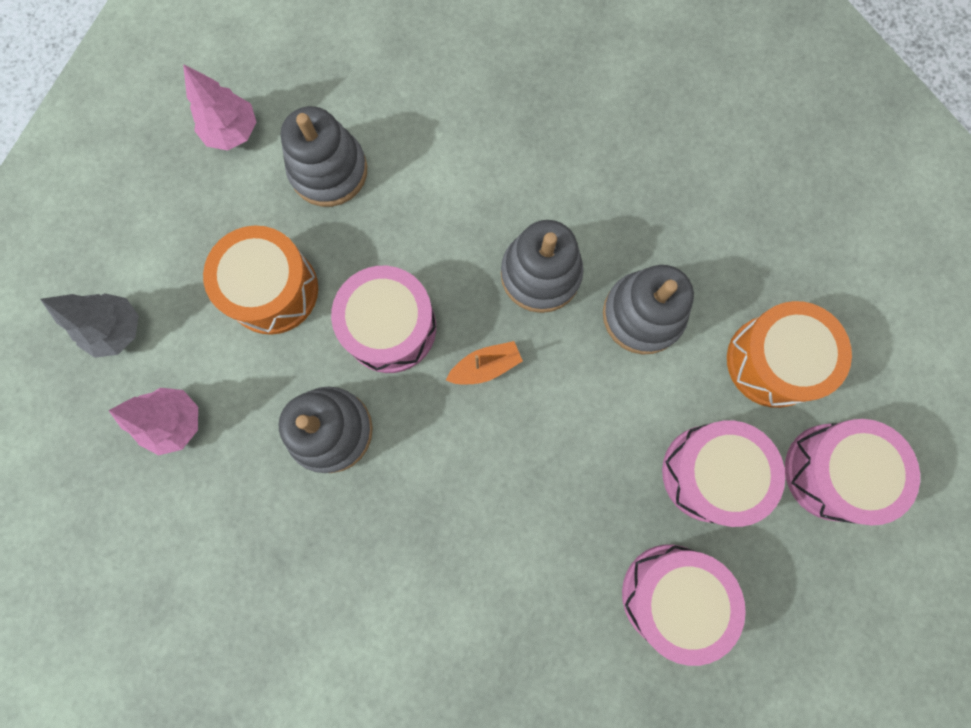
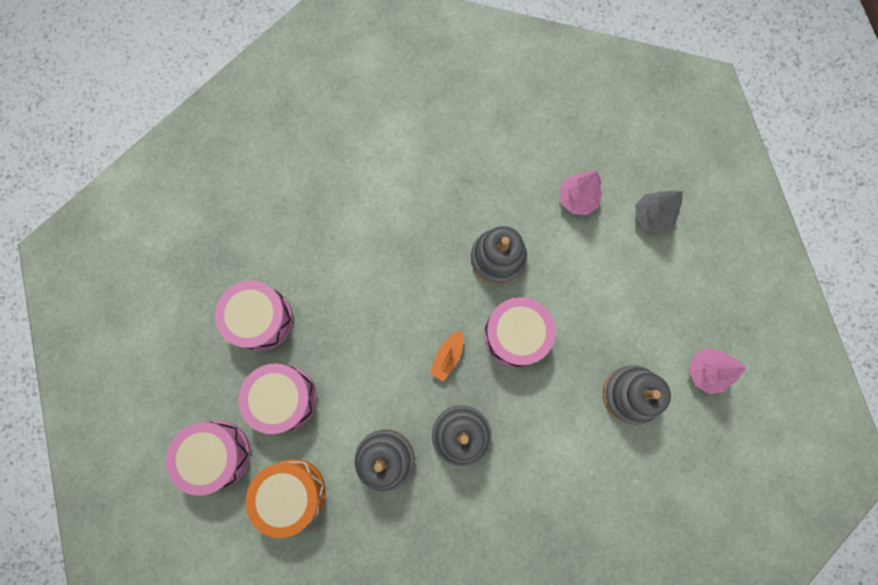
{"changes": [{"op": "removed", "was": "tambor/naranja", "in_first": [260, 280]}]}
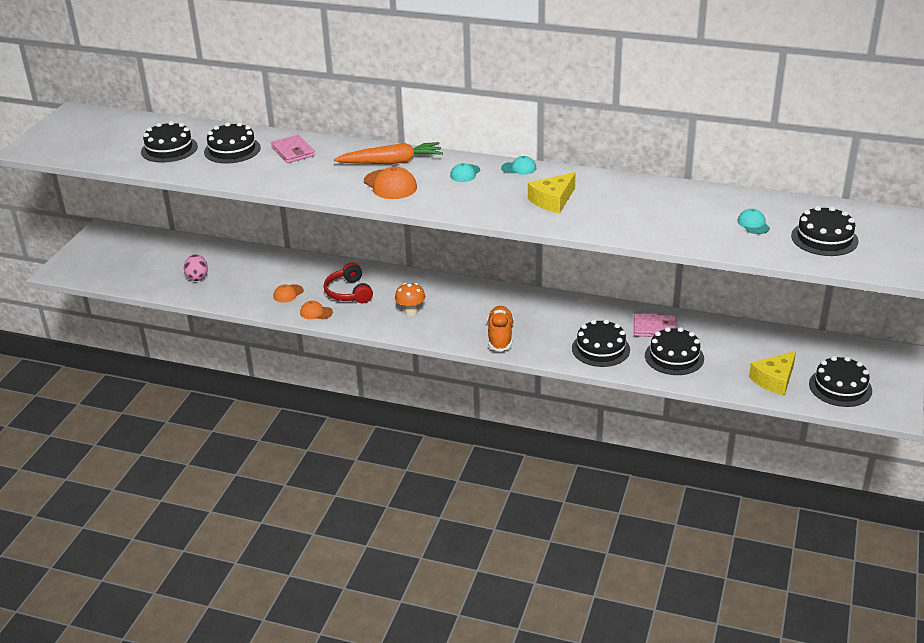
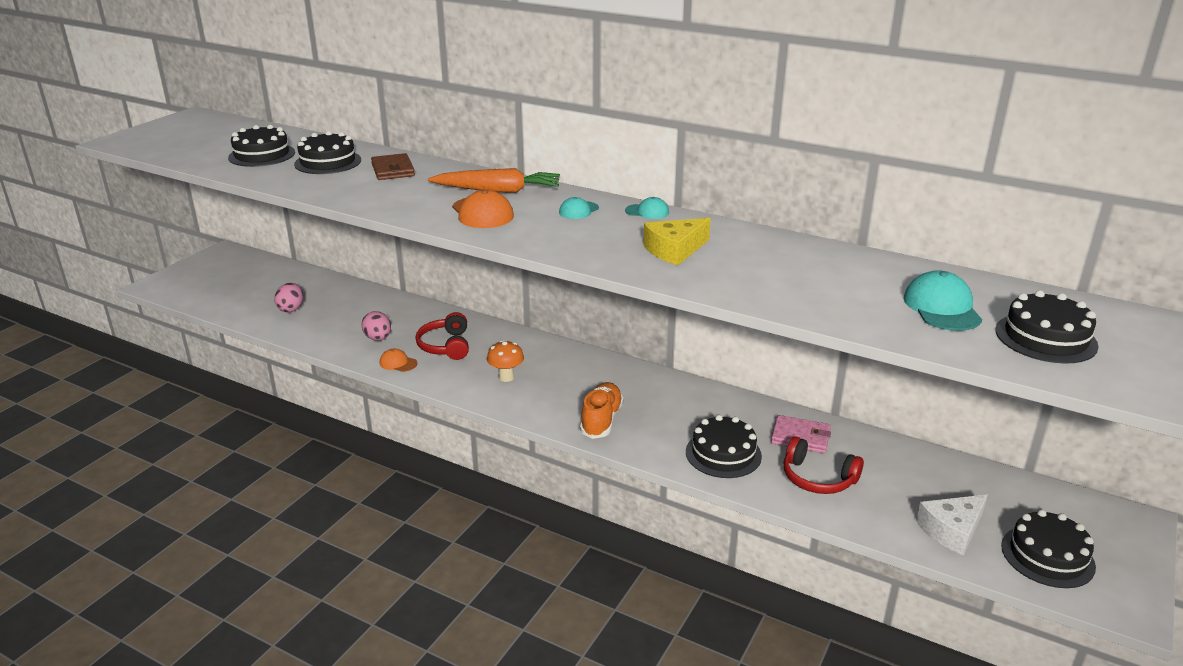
{"changes": [{"op": "replaced", "was": "gorra/naranja", "now": "huevo/rosa", "in_first": [288, 293], "in_second": [376, 326]}, {"op": "replaced", "was": "tarta/negro", "now": "auriculares/rojo", "in_first": [674, 351], "in_second": [824, 465]}, {"op": "recoloured", "was": "cartera/rosa", "now": "cartera/marrón", "in_first": [293, 149], "in_second": [393, 166]}, {"op": "recoloured", "was": "queso/amarillo", "now": "queso/blanco", "in_first": [772, 373], "in_second": [952, 525]}, {"op": "resized", "was": "gorra/turquesa", "in_first": [753, 221], "in_second": [942, 300], "ratio": 1.71}]}
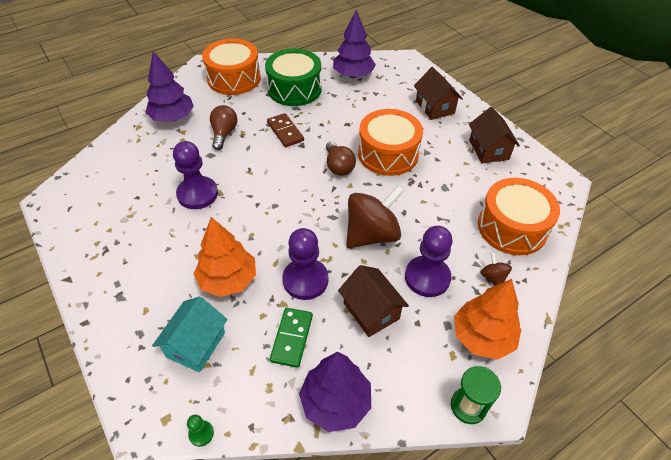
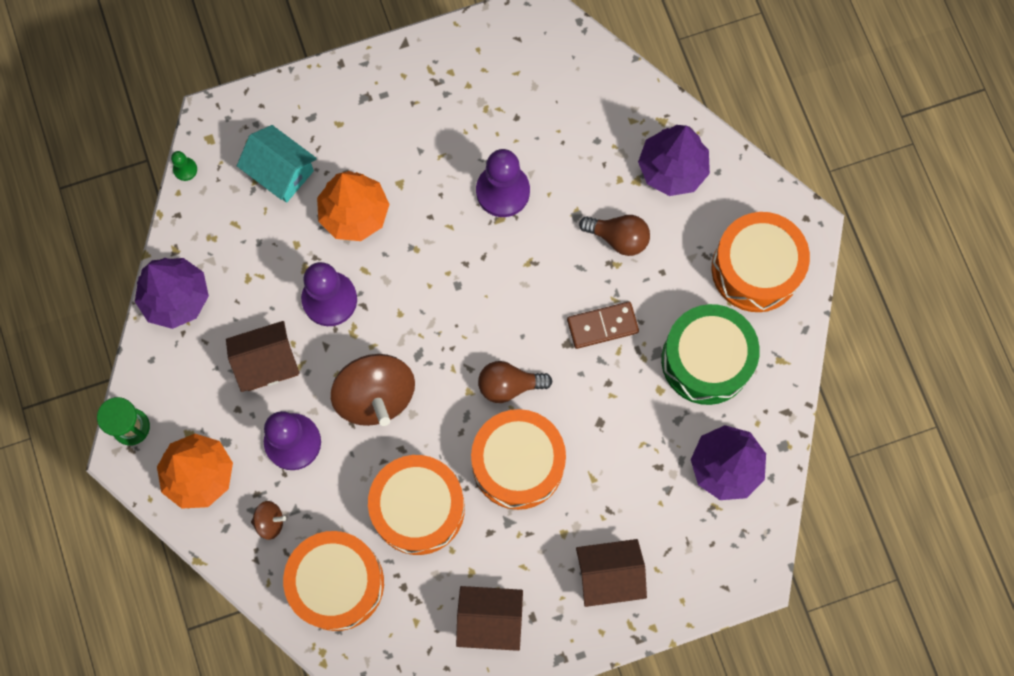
{"changes": [{"op": "removed", "was": "ficha de dominó/verde", "in_first": [291, 338]}, {"op": "added", "now": "tambor/naranja", "in_second": [416, 505]}]}
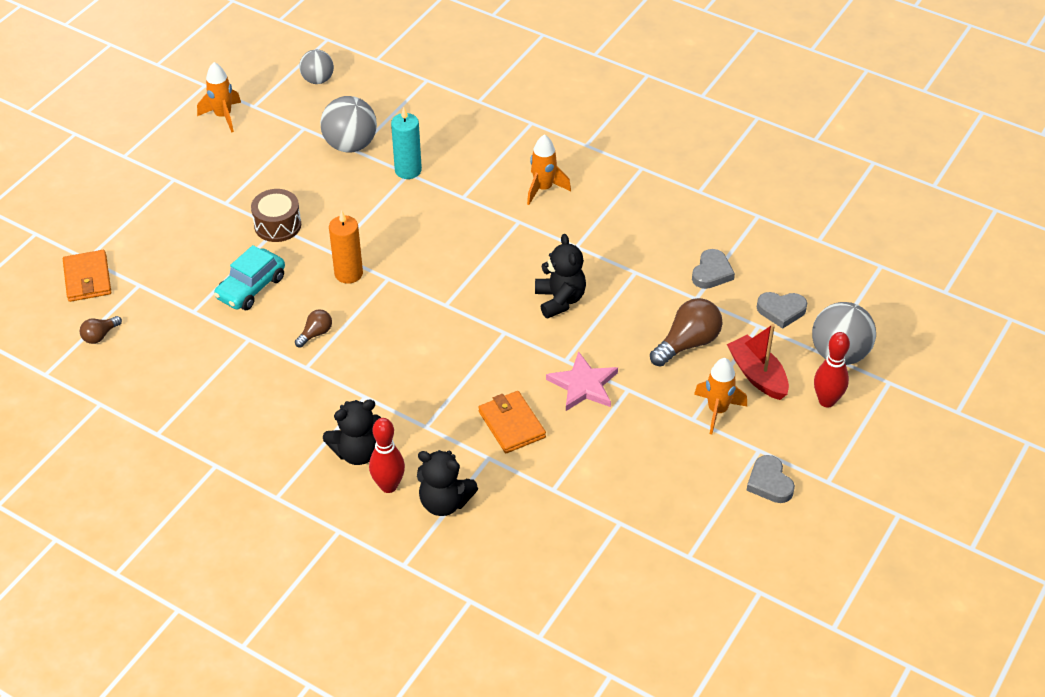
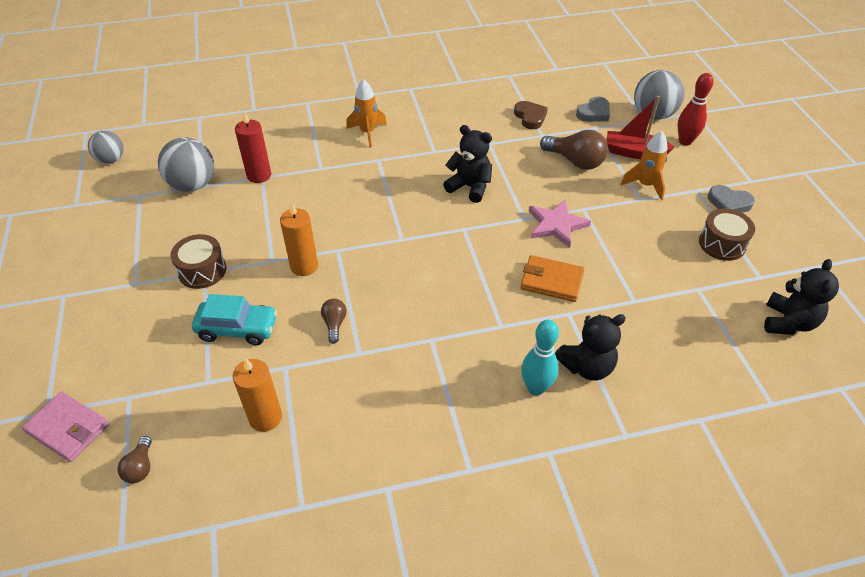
{"changes": [{"op": "removed", "was": "cohete/naranja", "in_first": [219, 97]}, {"op": "added", "now": "vela/naranja", "in_second": [257, 395]}, {"op": "added", "now": "tambor/marrón", "in_second": [727, 234]}, {"op": "moved", "was": "osito/negro", "in_first": [352, 432], "in_second": [801, 297]}, {"op": "recoloured", "was": "cartera/naranja", "now": "cartera/rosa", "in_first": [87, 276], "in_second": [65, 427]}, {"op": "recoloured", "was": "bolo/rojo", "now": "bolo/turquesa", "in_first": [387, 455], "in_second": [540, 358]}, {"op": "recoloured", "was": "vela/turquesa", "now": "vela/rojo", "in_first": [406, 143], "in_second": [253, 147]}, {"op": "recoloured", "was": "corazón/gris", "now": "corazón/marrón", "in_first": [713, 269], "in_second": [531, 115]}, {"op": "turned", "was": "coche/turquesa", "in_first": [249, 277], "in_second": [234, 319], "clockwise": -75}, {"op": "turned", "was": "bombilla/marrón", "in_first": [686, 332], "in_second": [574, 150], "clockwise": 120}]}
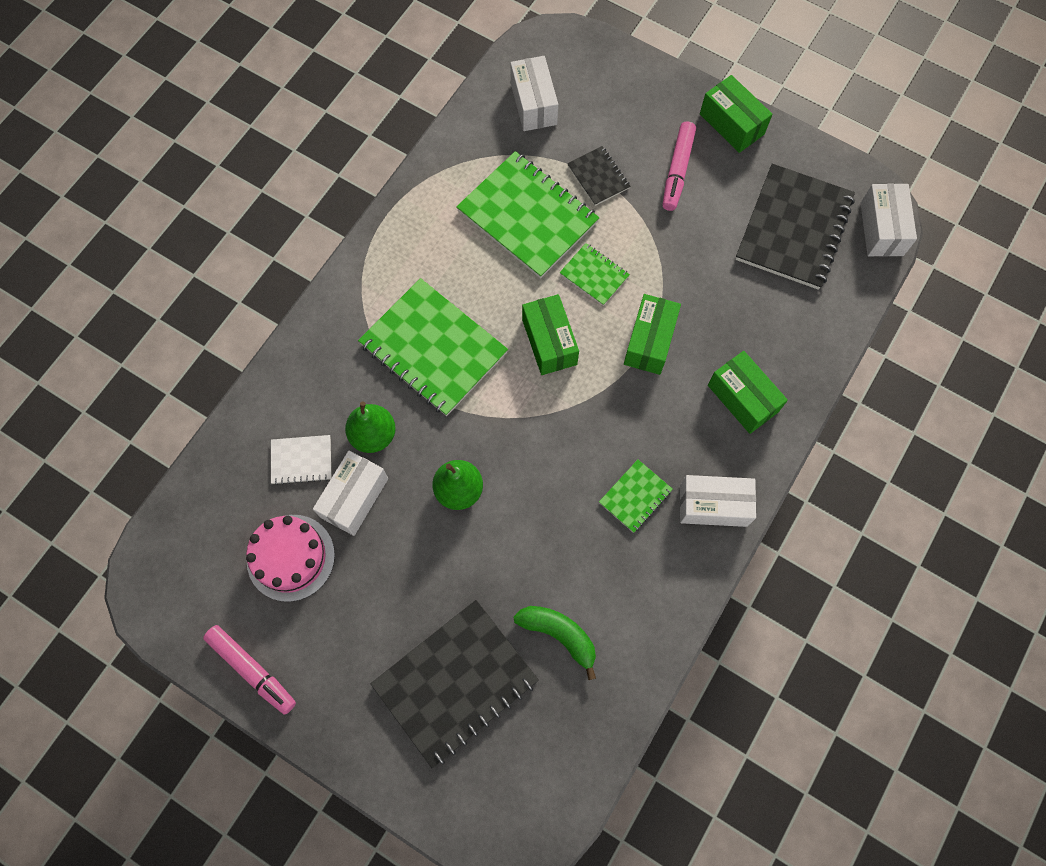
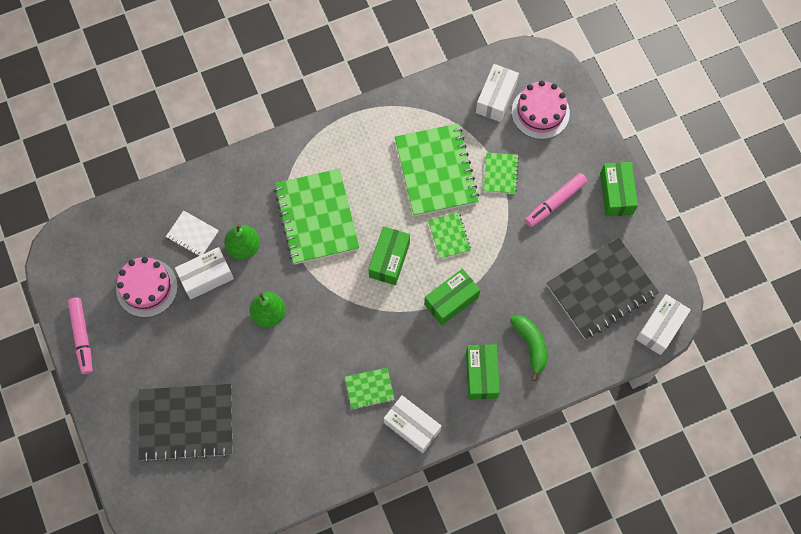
{"changes": [{"op": "added", "now": "tarta/rosa", "in_second": [541, 109]}, {"op": "moved", "was": "plátano/verde", "in_first": [554, 643], "in_second": [528, 348]}, {"op": "recoloured", "was": "cuaderno/negro", "now": "cuaderno/verde", "in_first": [598, 176], "in_second": [501, 173]}]}
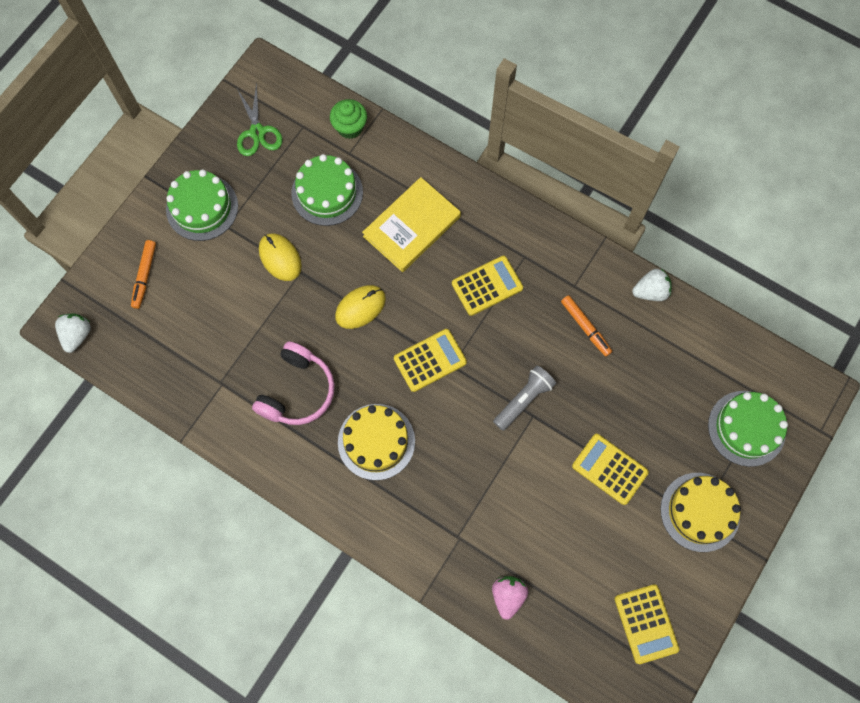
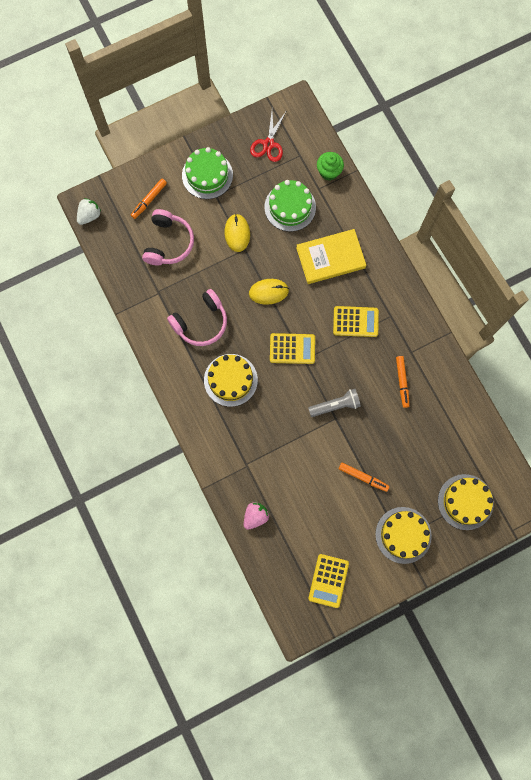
{"changes": [{"op": "removed", "was": "fresa/blanco", "in_first": [651, 285]}, {"op": "added", "now": "auriculares/rosa", "in_second": [168, 237]}, {"op": "replaced", "was": "calculadora/amarillo", "now": "rotulador/naranja", "in_first": [610, 469], "in_second": [364, 477]}, {"op": "recoloured", "was": "tijeras/verde", "now": "tijeras/rojo", "in_first": [259, 119], "in_second": [268, 136]}, {"op": "recoloured", "was": "tarta/verde", "now": "tarta/amarillo", "in_first": [748, 429], "in_second": [466, 502]}]}
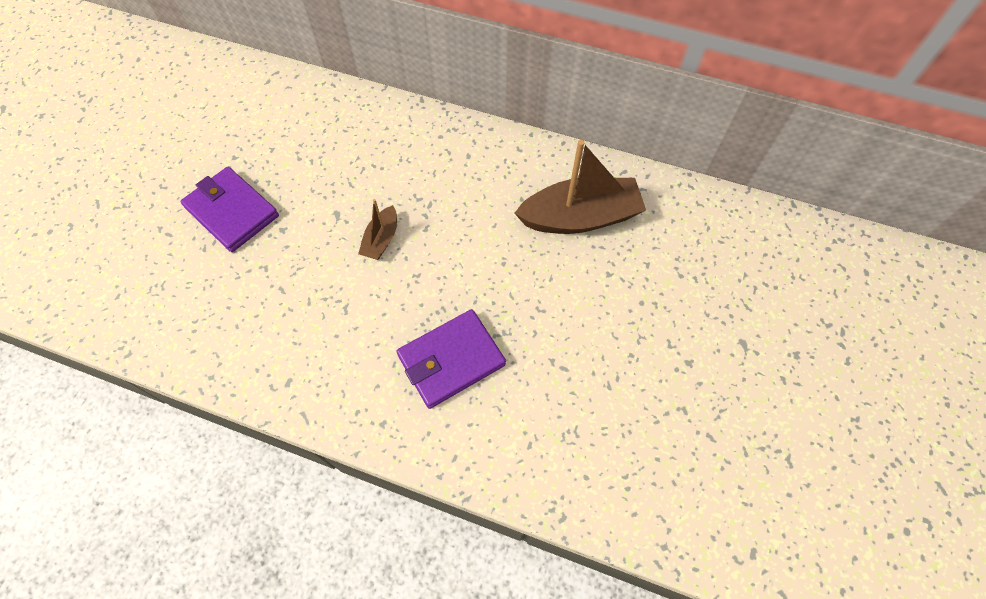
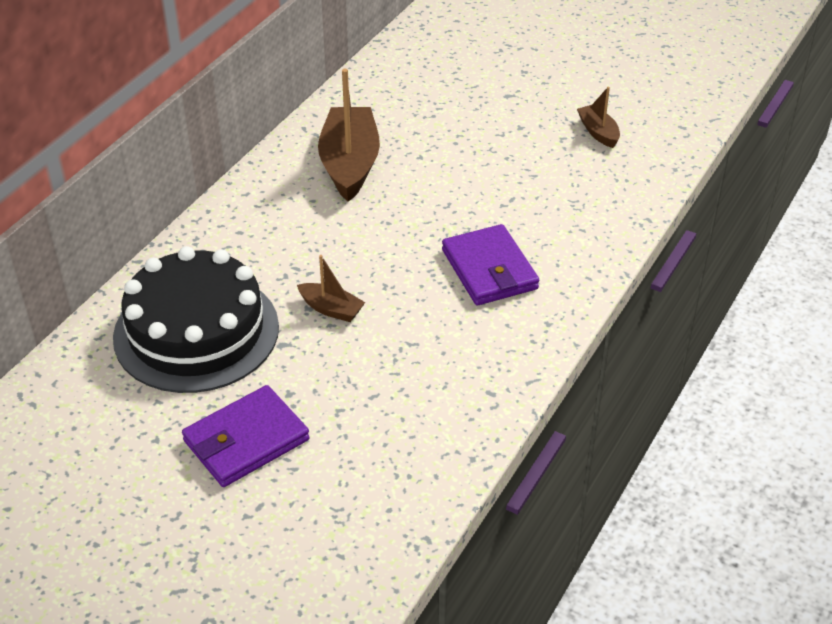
{"changes": [{"op": "added", "now": "tarta/negro", "in_second": [196, 319]}, {"op": "added", "now": "barco/marrón", "in_second": [598, 117]}]}
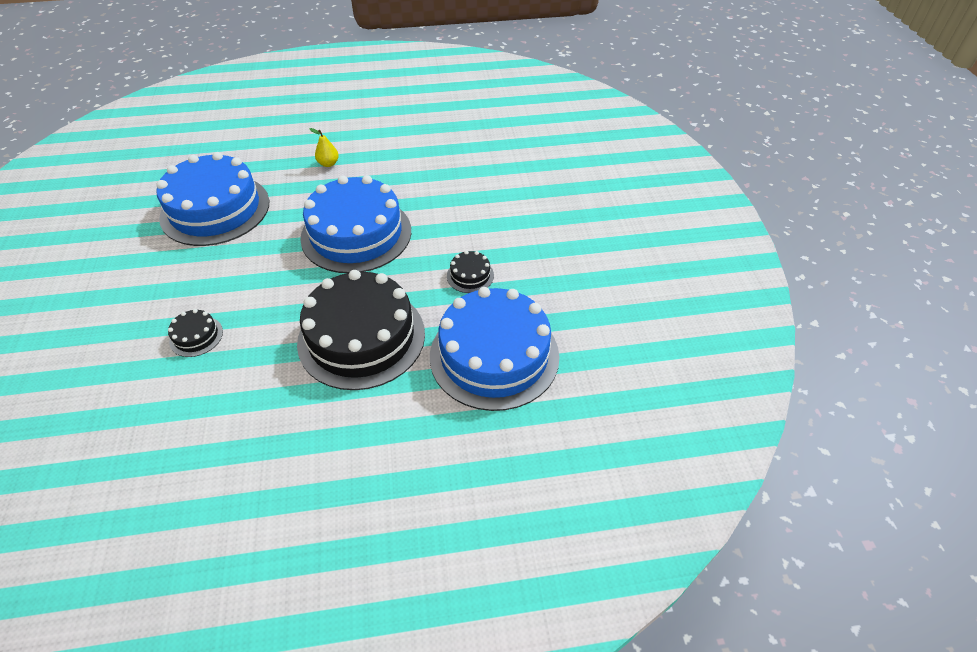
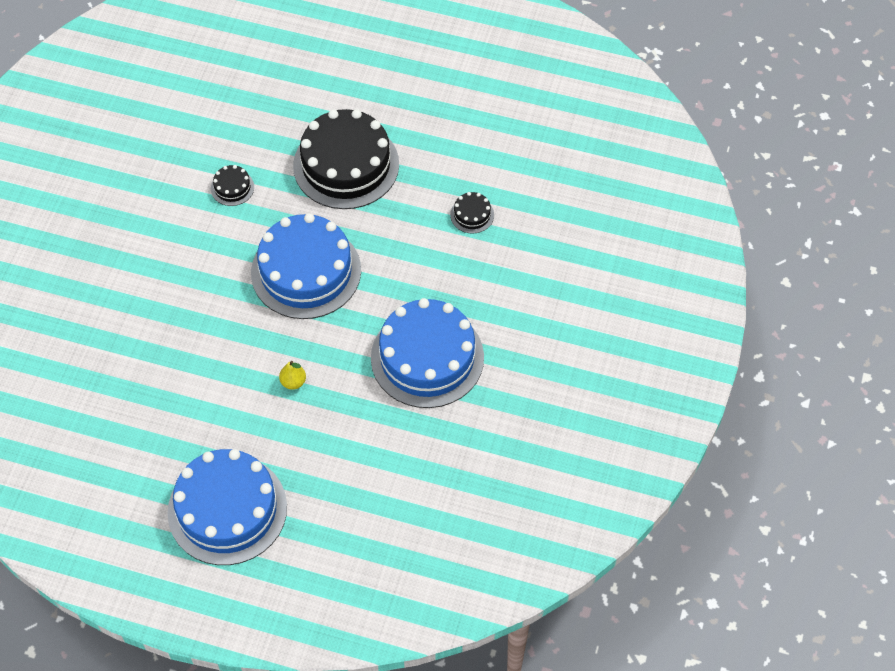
{"changes": [{"op": "moved", "was": "tarta/azul", "in_first": [494, 349], "in_second": [227, 507]}]}
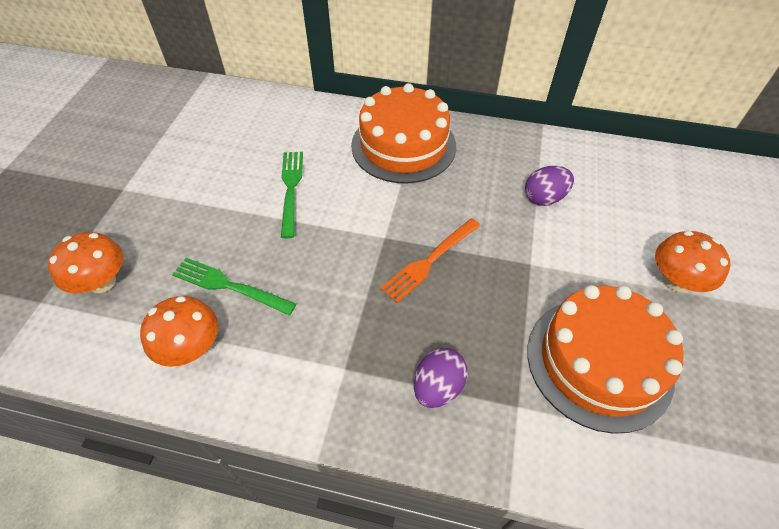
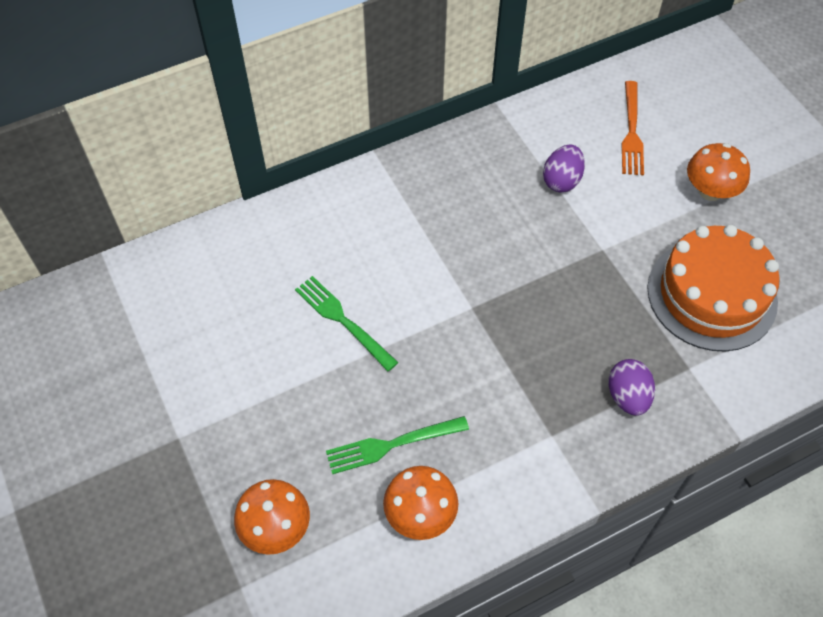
{"changes": [{"op": "removed", "was": "tarta/naranja", "in_first": [403, 133]}, {"op": "moved", "was": "tenedor/naranja", "in_first": [430, 260], "in_second": [633, 128]}]}
